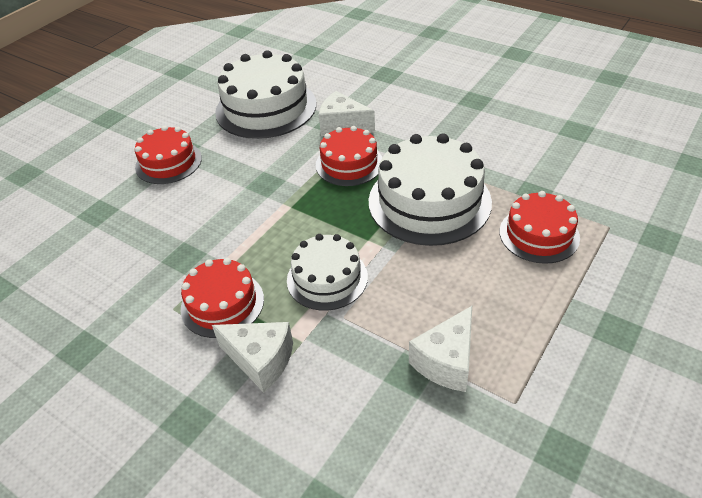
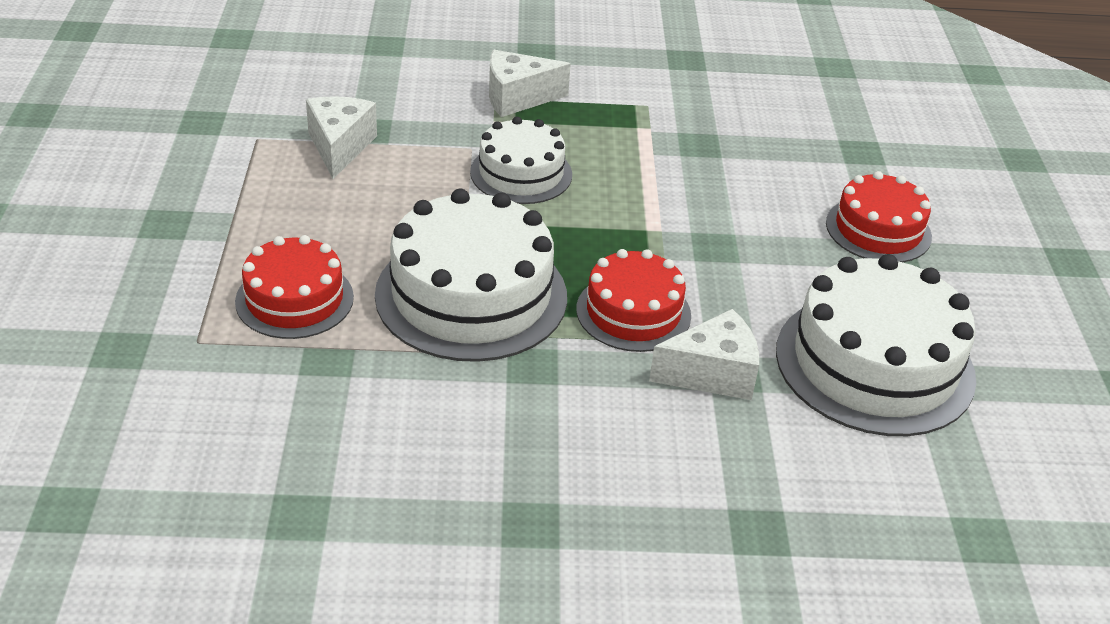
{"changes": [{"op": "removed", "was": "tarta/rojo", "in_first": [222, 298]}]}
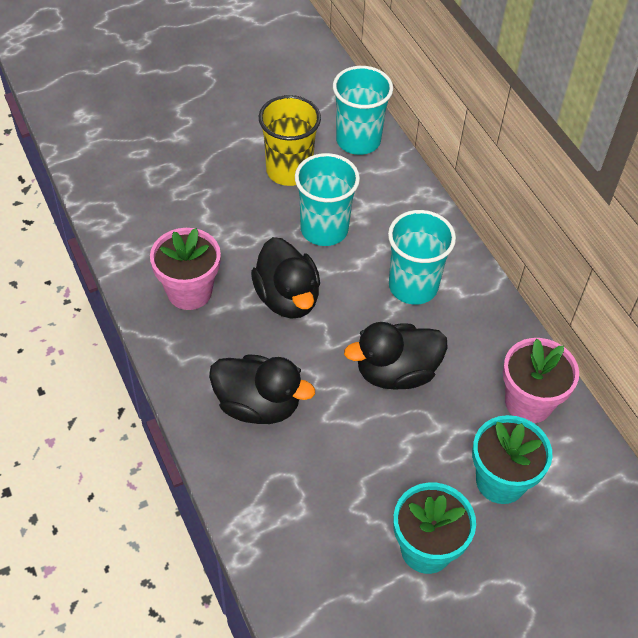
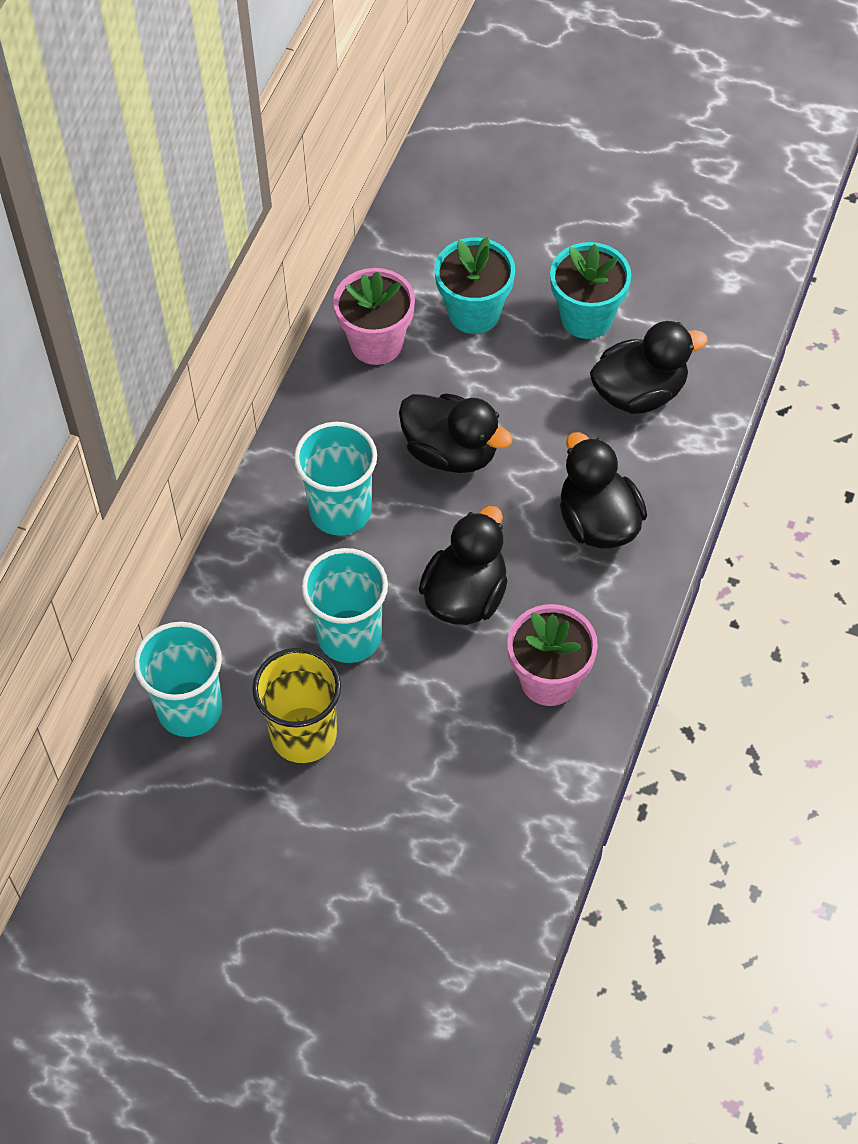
{"changes": [{"op": "added", "now": "pato/negro", "in_second": [649, 367]}]}
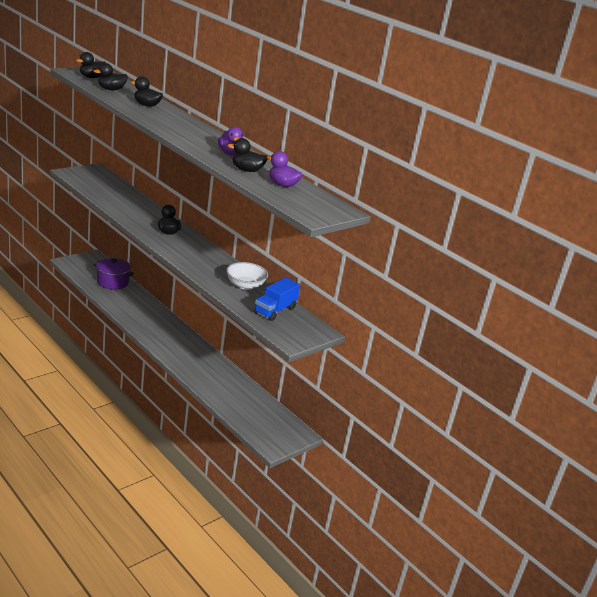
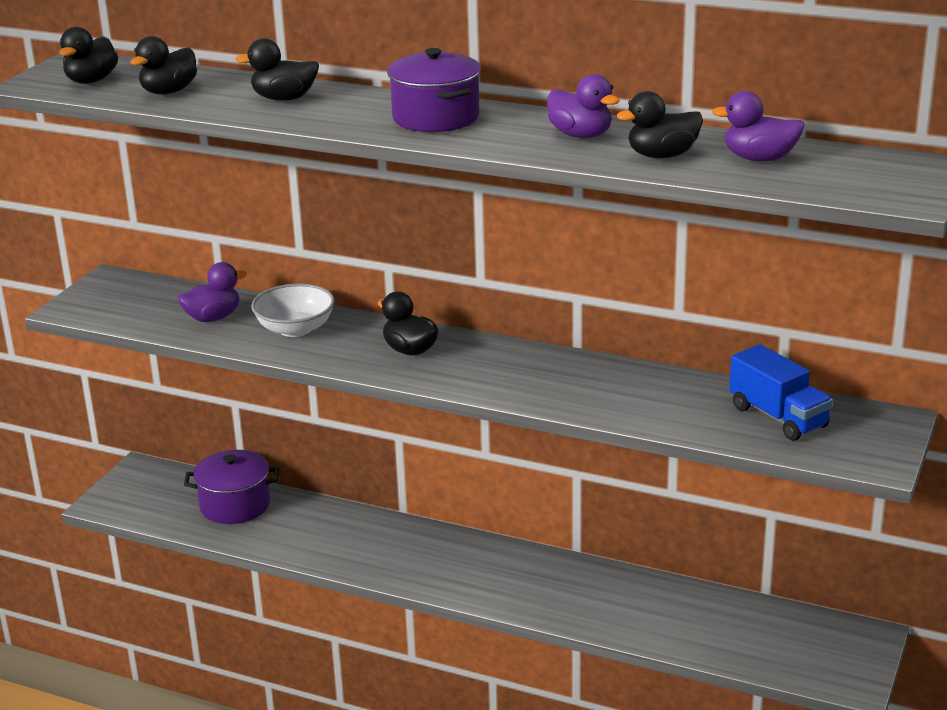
{"changes": [{"op": "added", "now": "pato/morado", "in_second": [212, 292]}, {"op": "added", "now": "olla/morado", "in_second": [434, 90]}, {"op": "moved", "was": "cuenco/blanco", "in_first": [247, 276], "in_second": [293, 310]}, {"op": "turned", "was": "camión/azul", "in_first": [277, 299], "in_second": [781, 392], "clockwise": -45}]}
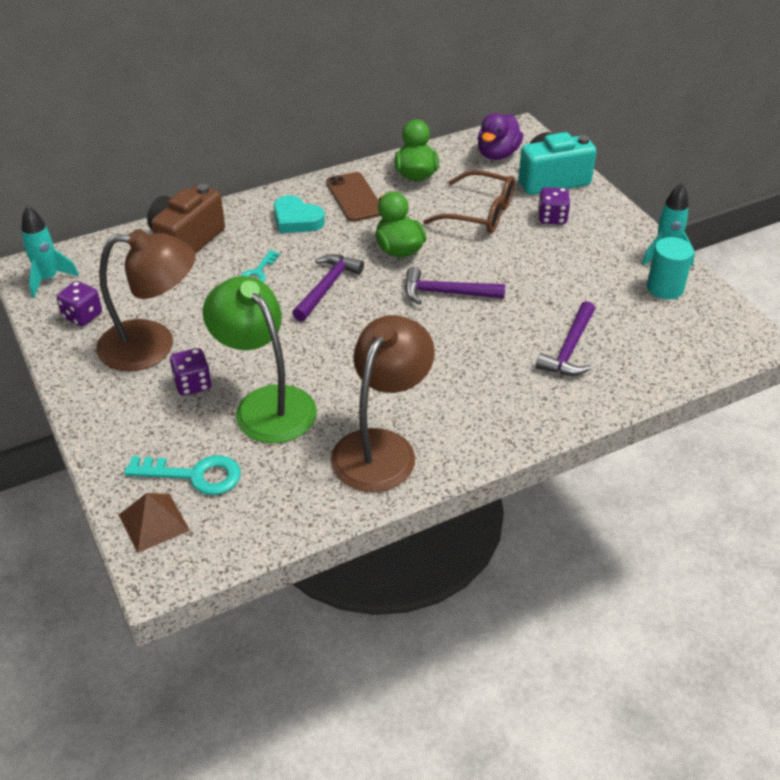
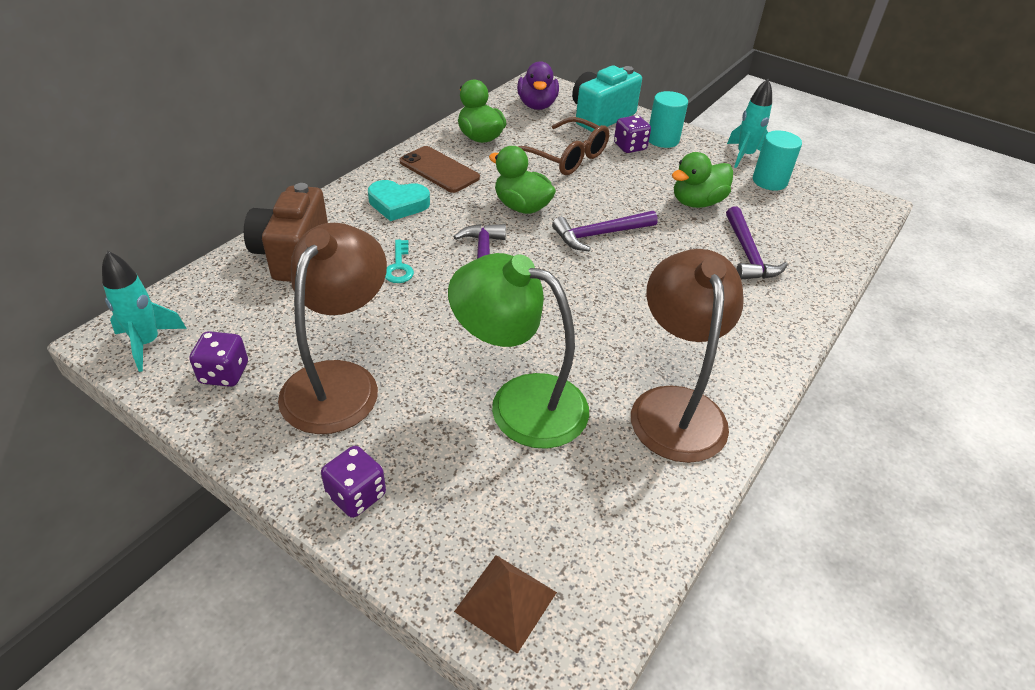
{"changes": [{"op": "removed", "was": "llave/turquesa", "in_first": [182, 475]}, {"op": "added", "now": "cilindro/turquesa", "in_second": [668, 119]}, {"op": "added", "now": "pato/verde", "in_second": [702, 180]}, {"op": "moved", "was": "dado/morado", "in_first": [191, 372], "in_second": [353, 482]}, {"op": "turned", "was": "lámpara/marrón", "in_first": [146, 300], "in_second": [332, 328], "clockwise": -45}, {"op": "turned", "was": "gafas/marrón", "in_first": [469, 202], "in_second": [563, 146], "clockwise": 45}]}
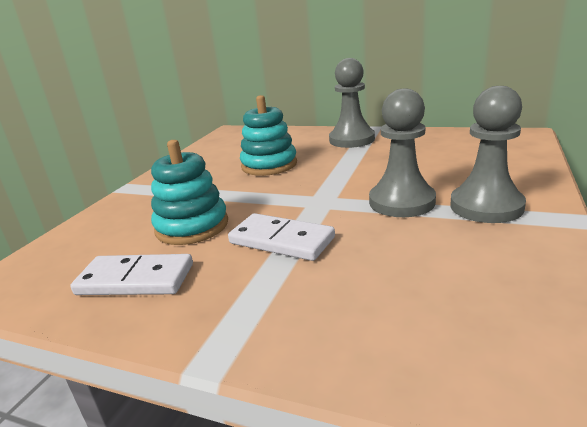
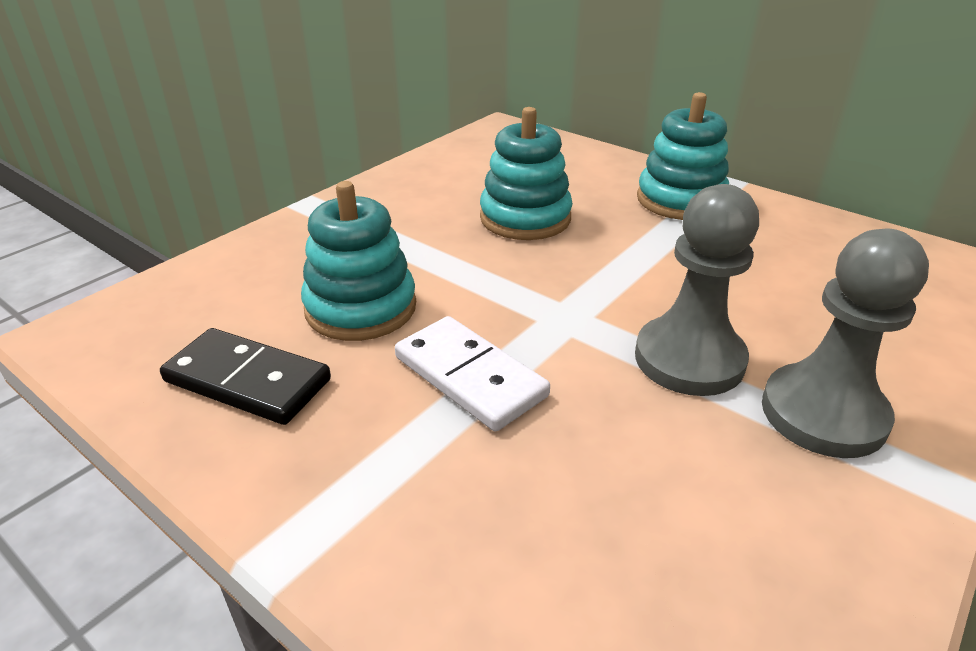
{"changes": [{"op": "replaced", "was": "peón/gris", "now": "juguete apilable/turquesa", "in_first": [352, 103], "in_second": [683, 156]}, {"op": "recoloured", "was": "ficha de dominó/blanco", "now": "ficha de dominó/negro", "in_first": [131, 274], "in_second": [245, 376]}]}
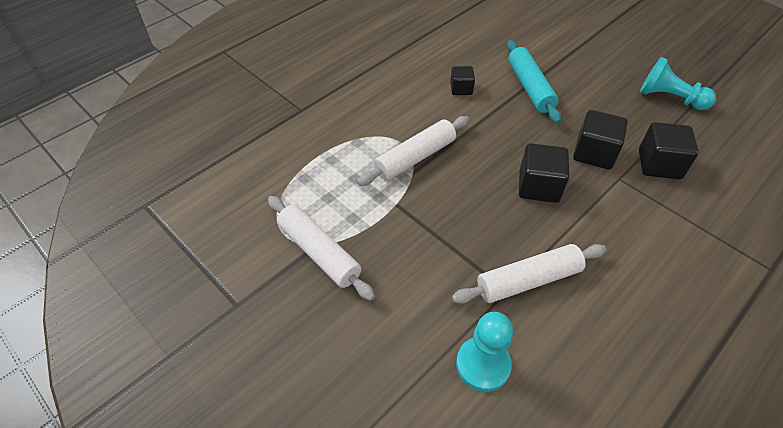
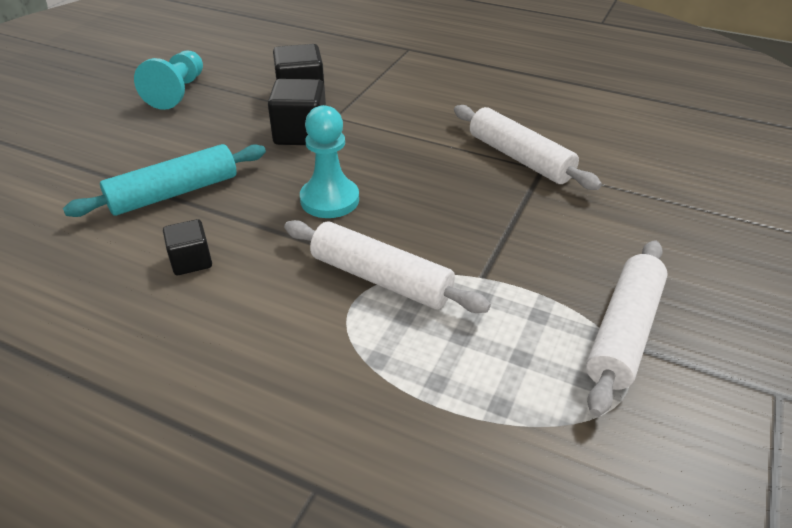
{"changes": [{"op": "removed", "was": "cubo/negro", "in_first": [544, 173]}, {"op": "moved", "was": "peón/turquesa", "in_first": [484, 352], "in_second": [329, 161]}]}
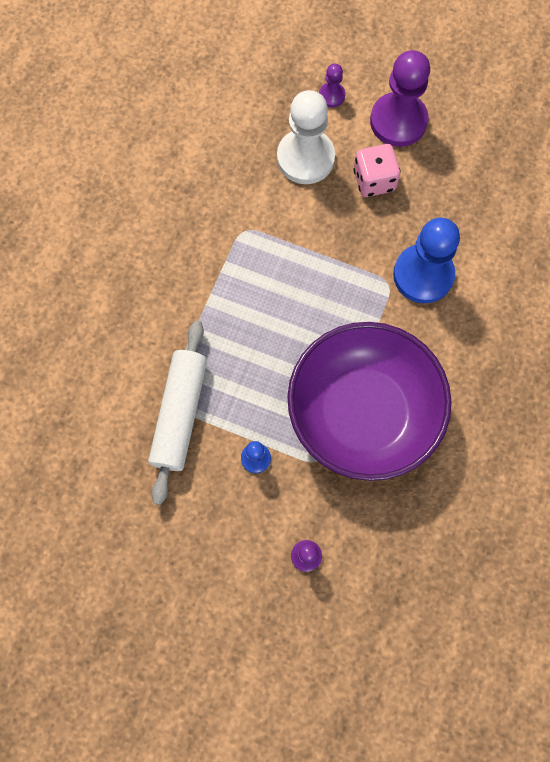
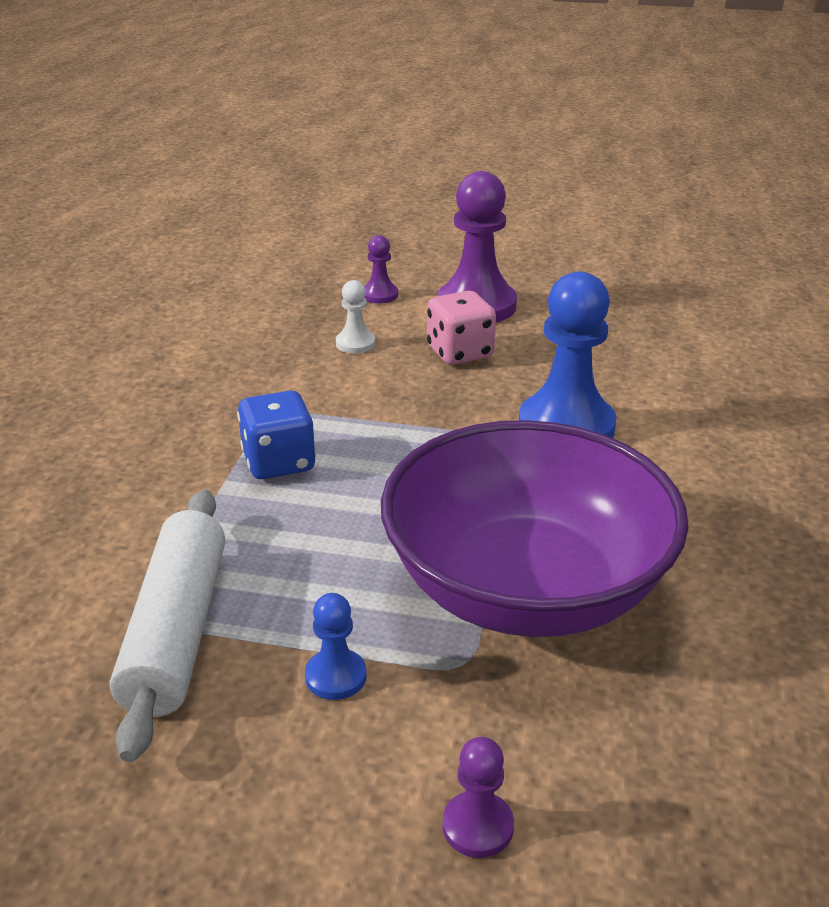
{"changes": [{"op": "added", "now": "dado/azul", "in_second": [276, 434]}, {"op": "resized", "was": "peón/blanco", "in_first": [306, 137], "in_second": [355, 317], "ratio": 0.47}]}
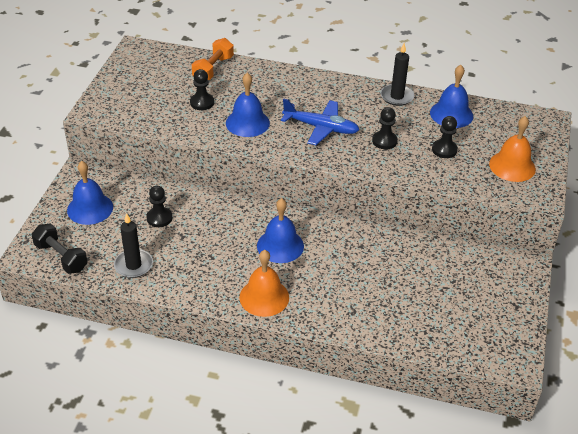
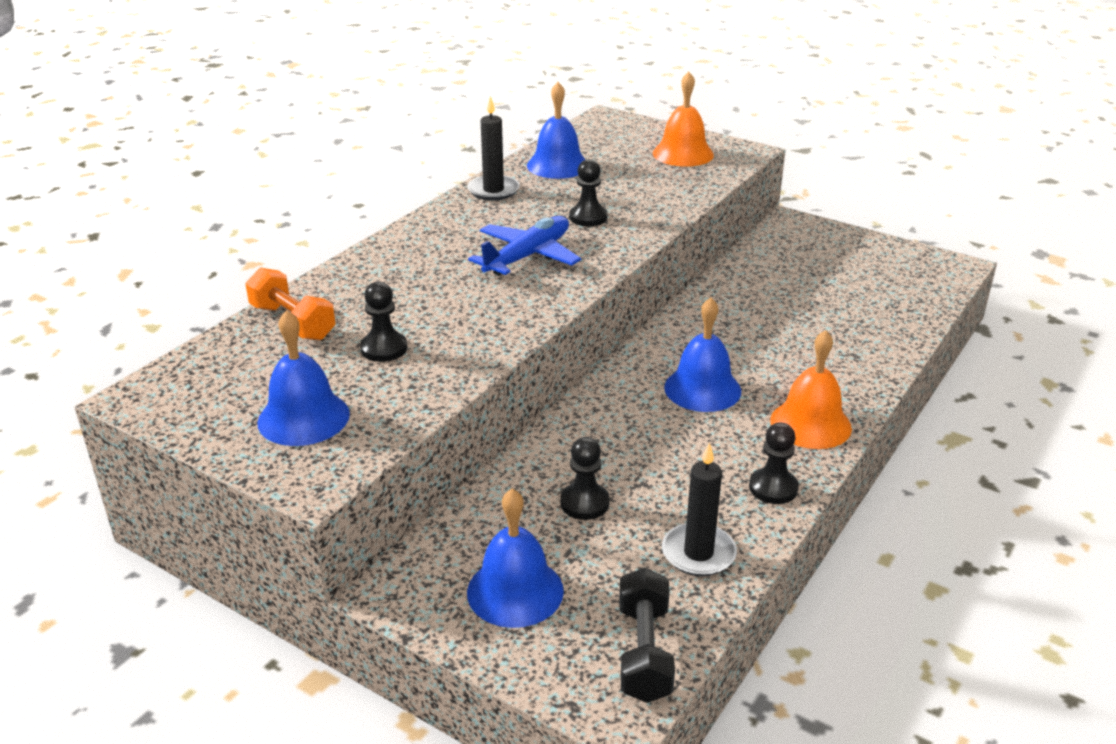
{"changes": [{"op": "moved", "was": "campana/azul", "in_first": [248, 105], "in_second": [303, 378]}, {"op": "moved", "was": "peón/negro", "in_first": [445, 137], "in_second": [774, 463]}, {"op": "turned", "was": "mancuerna/negro", "in_first": [60, 249], "in_second": [647, 635], "clockwise": -60}]}
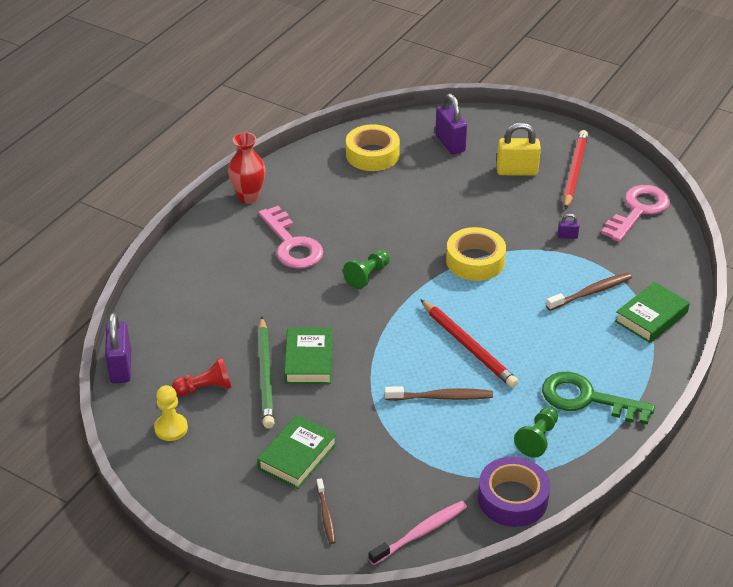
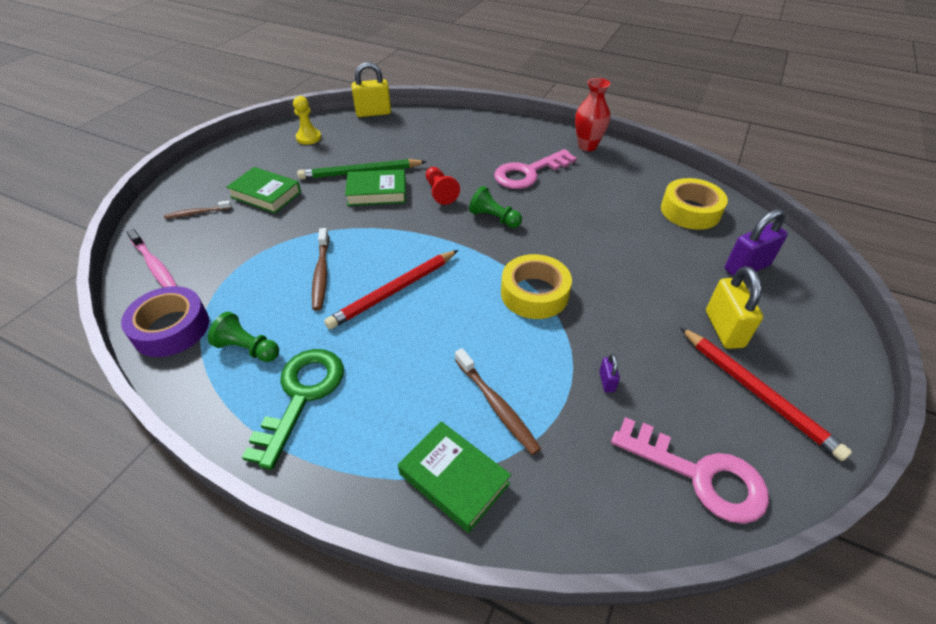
{"changes": [{"op": "moved", "was": "peón/rojo", "in_first": [202, 376], "in_second": [443, 186]}, {"op": "recoloured", "was": "candado/morado", "now": "candado/amarillo", "in_first": [118, 348], "in_second": [371, 89]}, {"op": "turned", "was": "lápiz/rojo", "in_first": [575, 170], "in_second": [766, 394], "clockwise": 45}]}
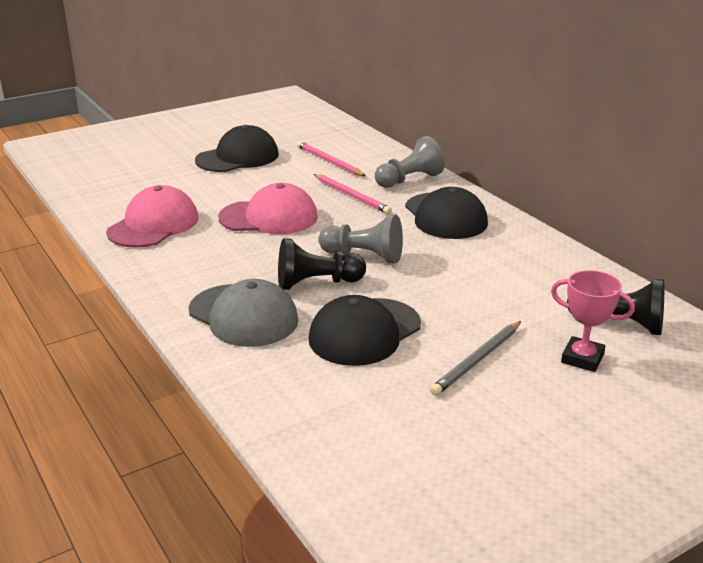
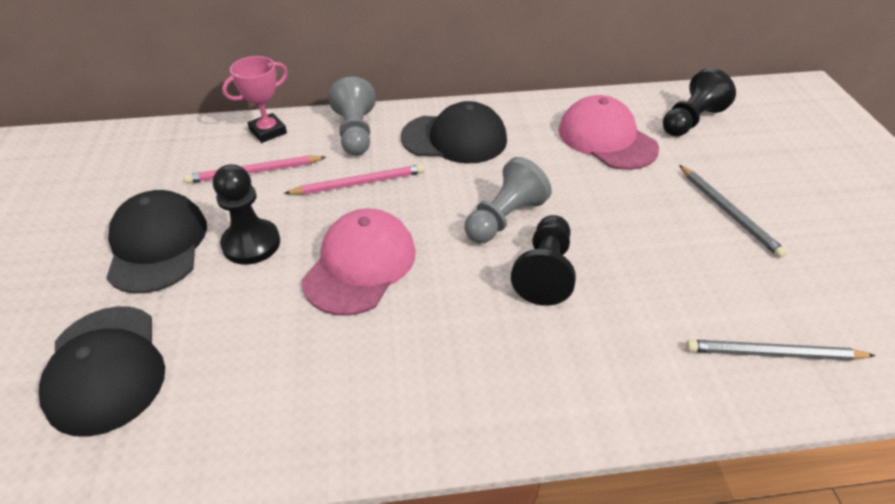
{"changes": [{"op": "removed", "was": "gorra/gris", "in_first": [243, 313]}, {"op": "added", "now": "peón/negro", "in_second": [246, 214]}, {"op": "added", "now": "lápiz/gris", "in_second": [780, 350]}, {"op": "moved", "was": "gorra/rosa", "in_first": [152, 216], "in_second": [609, 132]}, {"op": "moved", "was": "gorra/negro", "in_first": [364, 330], "in_second": [102, 371]}, {"op": "moved", "was": "trofeo/rosa", "in_first": [593, 321], "in_second": [255, 99]}]}
